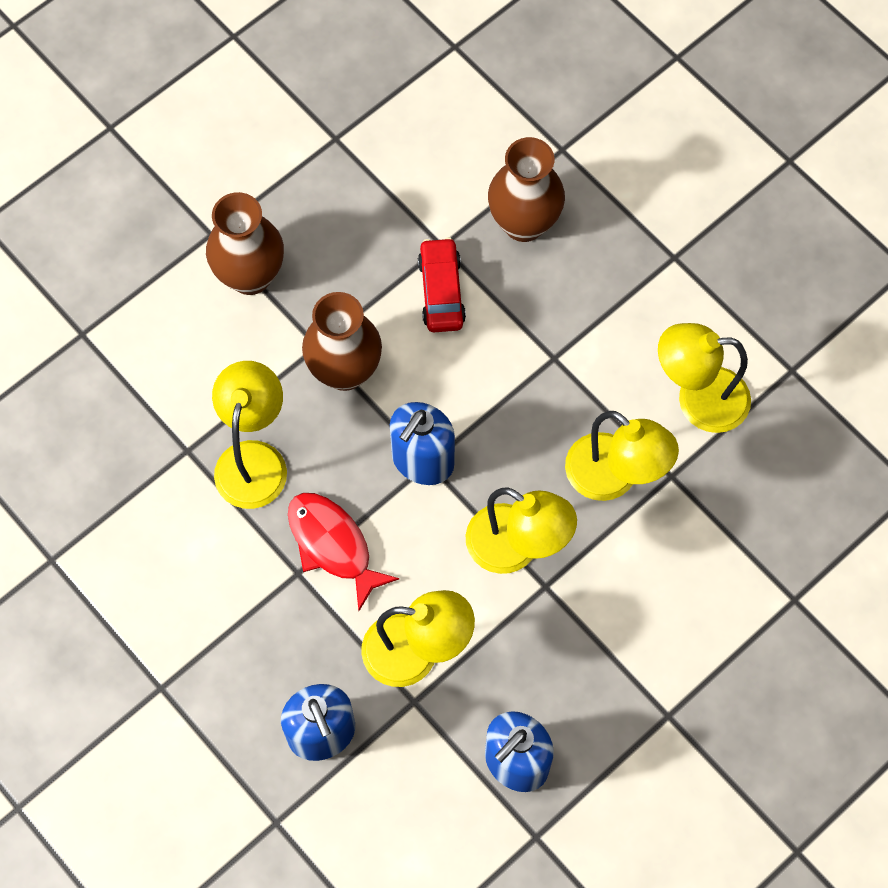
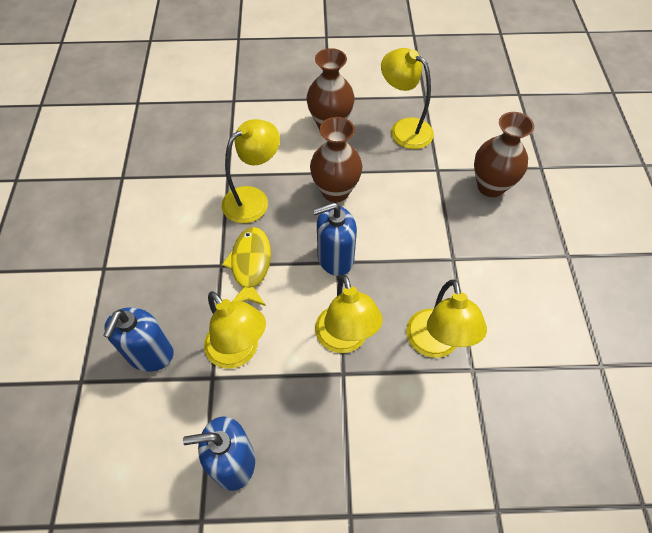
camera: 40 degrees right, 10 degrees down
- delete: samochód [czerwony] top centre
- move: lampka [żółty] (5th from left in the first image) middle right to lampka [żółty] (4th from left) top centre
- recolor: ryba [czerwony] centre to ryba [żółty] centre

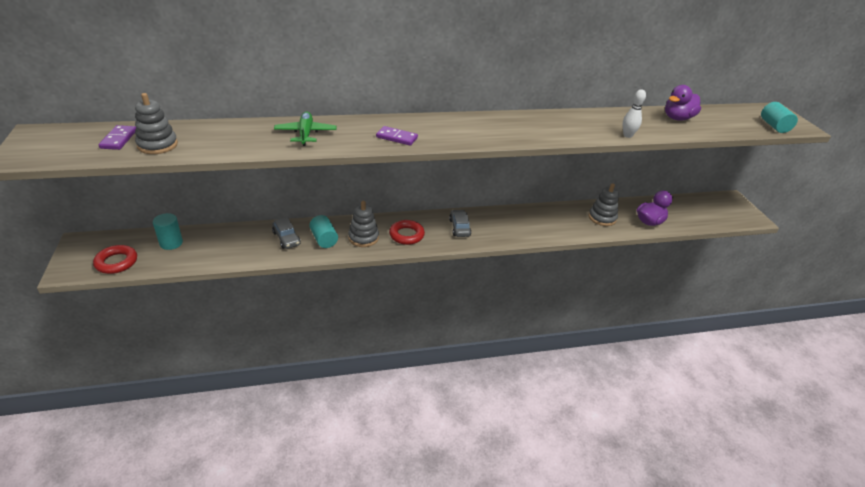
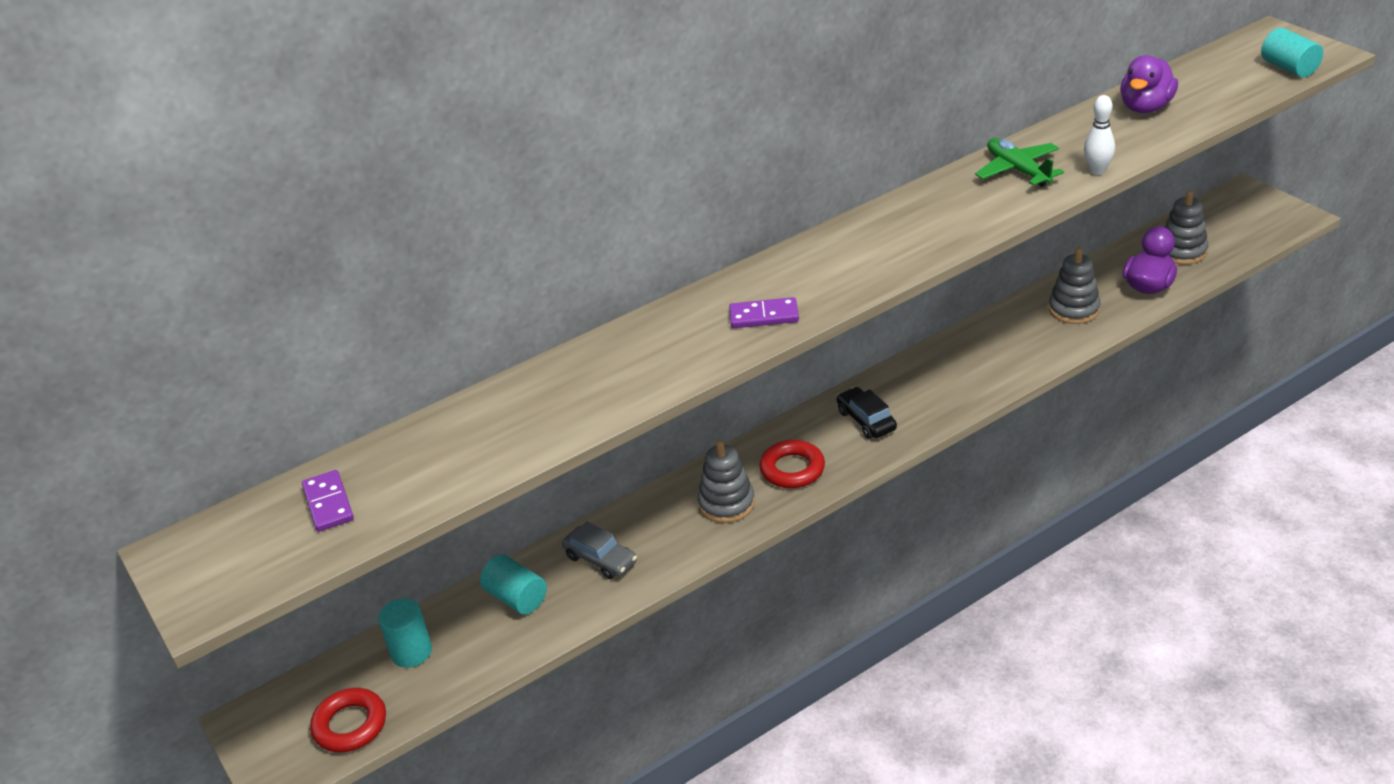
camera: 15 degrees left, 0 degrees up
- move: zabawka nakładanka [szary] (1st from left in the first image) top left to zabawka nakładanka [szary] (3rd from left) top right
- move: samolot [zielony] top centre to top right
- move: walec [turkusowy] (2nd from left) centre to bottom centre
- recolor: samochód [szary] (2nd from left) centre to samochód [czarny] centre

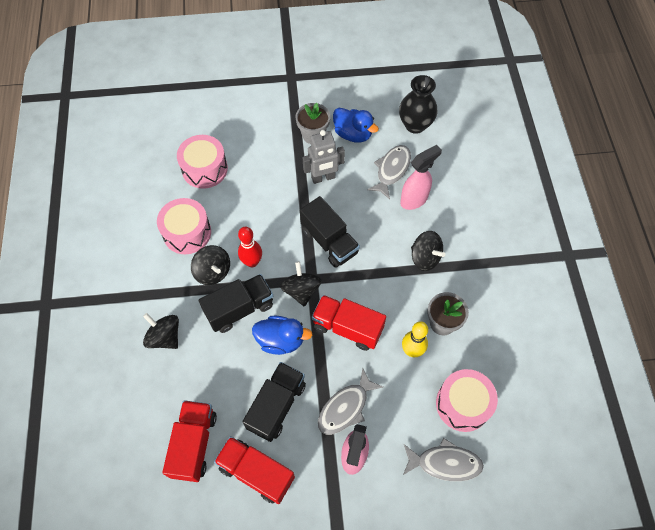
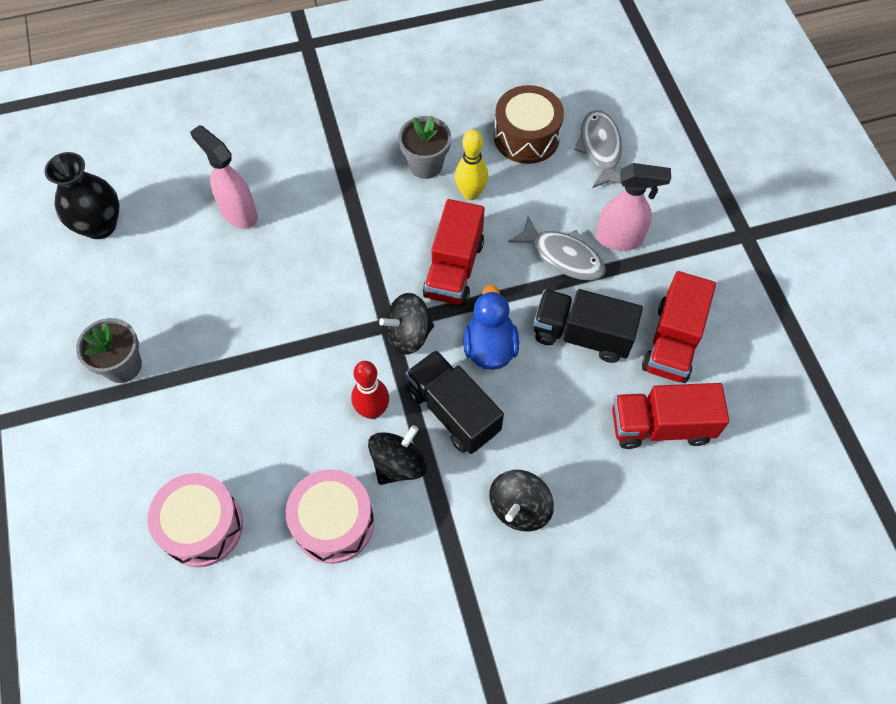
camera: 100 degrees left, 0 degrees up
- delete: ciężarówka [czarny] (3rd from left) centre
- delete: robot [szary] top centre
- delete: kaczka [niebieski] (2nd from left) top centre
- delete: ryba [szary] (2nd from left) top centre
- delete: bączek [czarny] (4th from left) centre
- recolor: bęben [różowy] (3rd from left) bottom right to bęben [brązowy] top centre

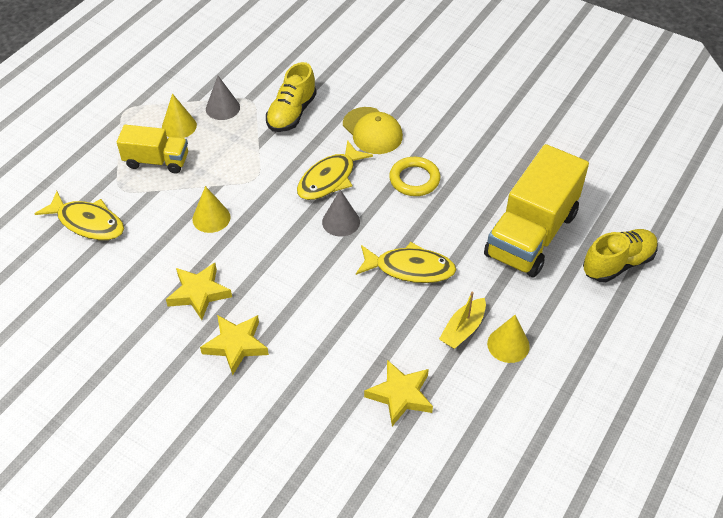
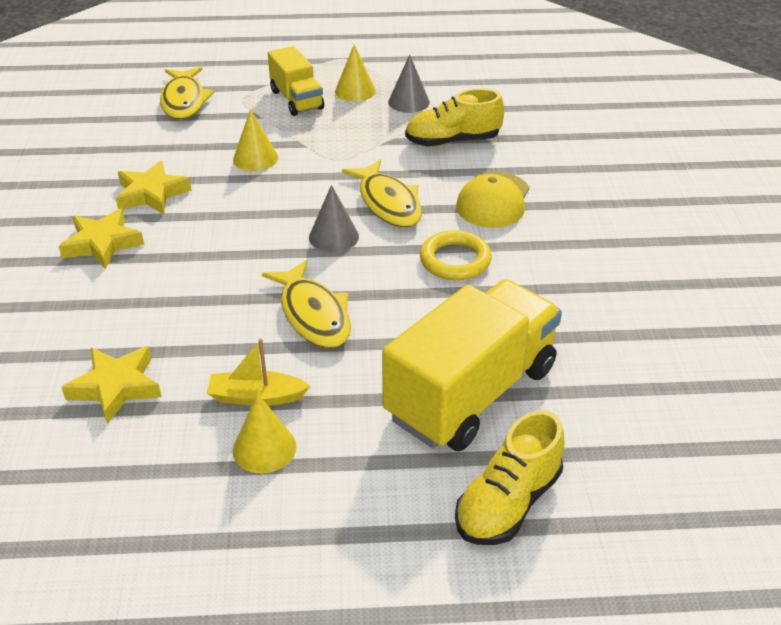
camera: 55 degrees right, 10 degrees down
- rotate: ryba [żółty] (2nd from left in the first image) top centre = top centre 120 degrees counterclockwise
- rotate: ciężarówka [żółty] (2nd from left) middle right = centre 135 degrees clockwise
- rotate: but [żółty] (2nd from left) middle right = bottom centre 105 degrees clockwise

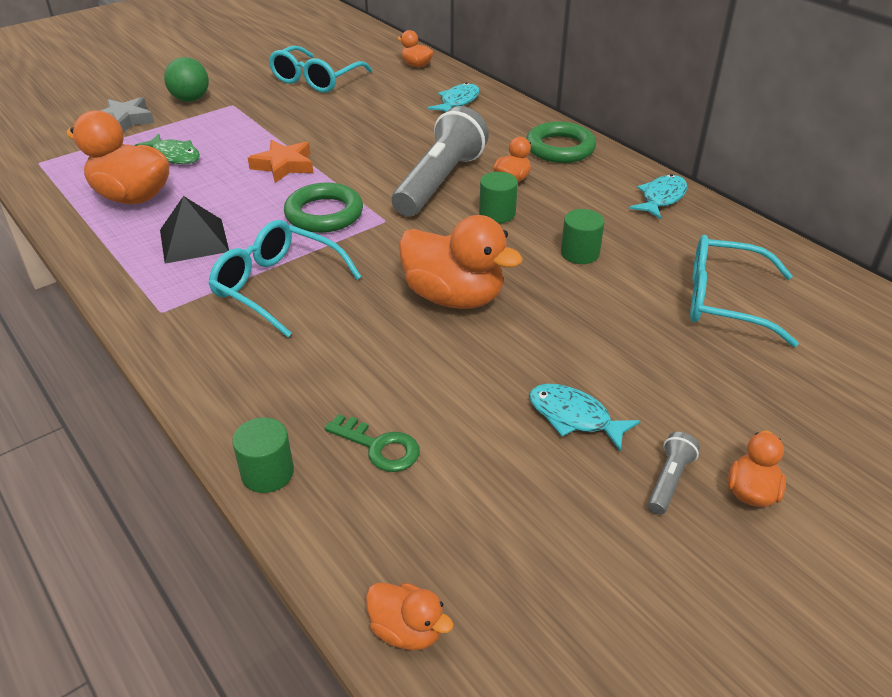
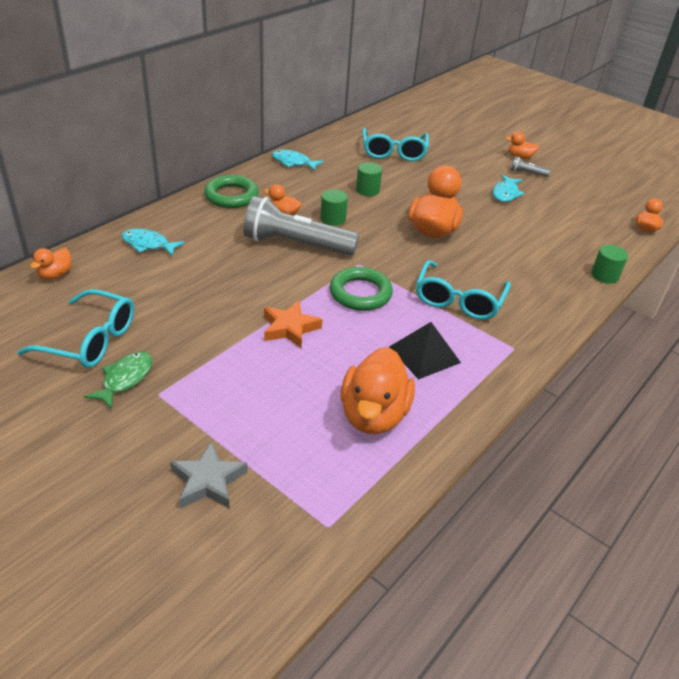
camera: 105 degrees left, 0 degrees up
- delete: piłka [zielony] top left
- delete: klucz [zielony] centre
- move: ryba [zielony] top left to middle left

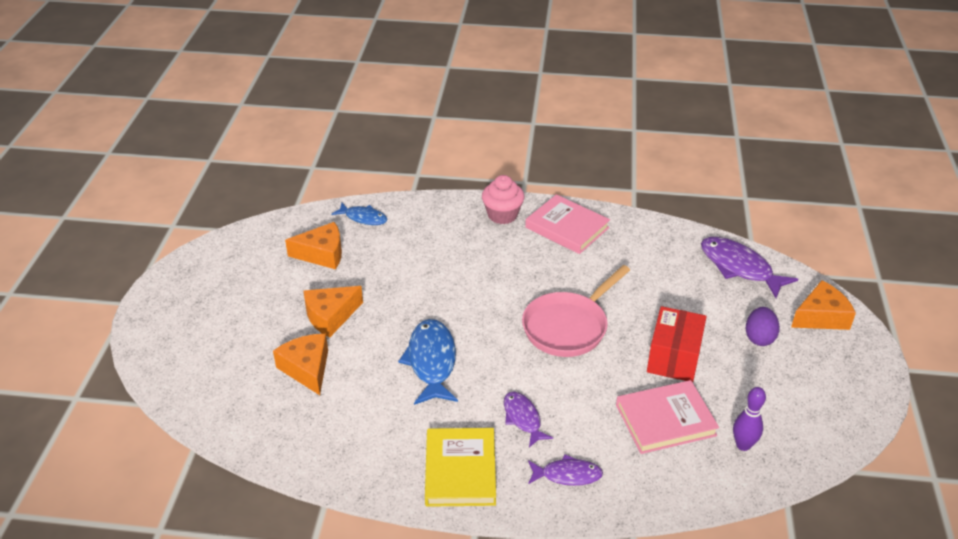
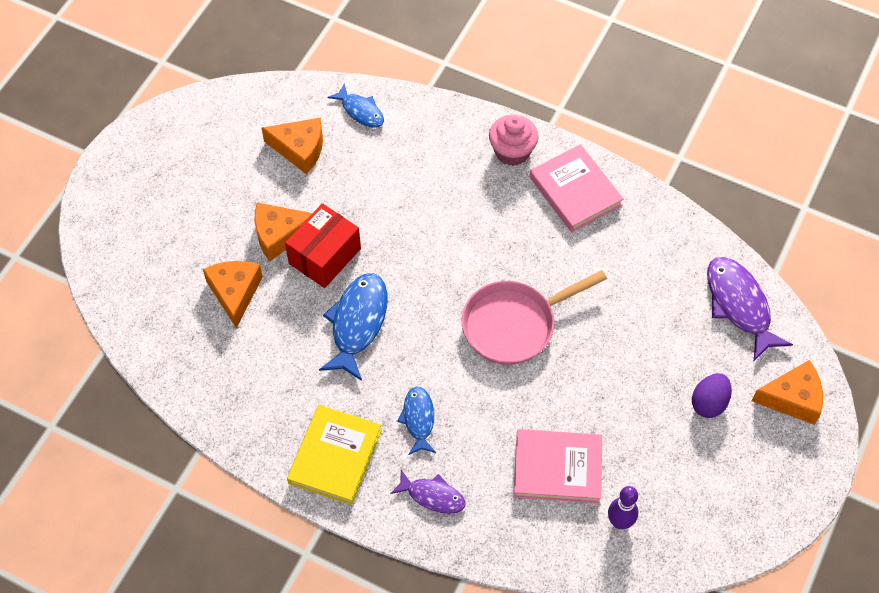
camera: 20 degrees right, 20 degrees up
- move: pudełko [czerwony] middle right to centre
- recolor: ryba [fioletowy] (1st from left) bottom centre to ryba [niebieski] (3rd from left) bottom centre

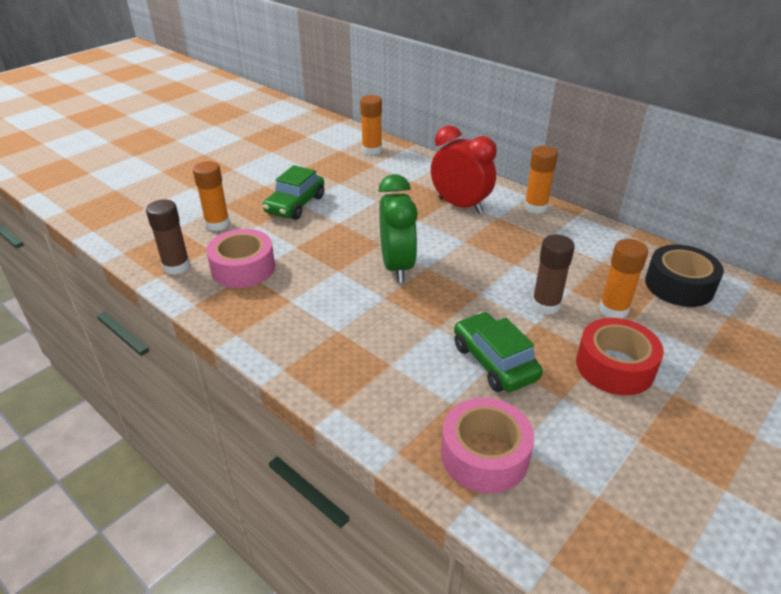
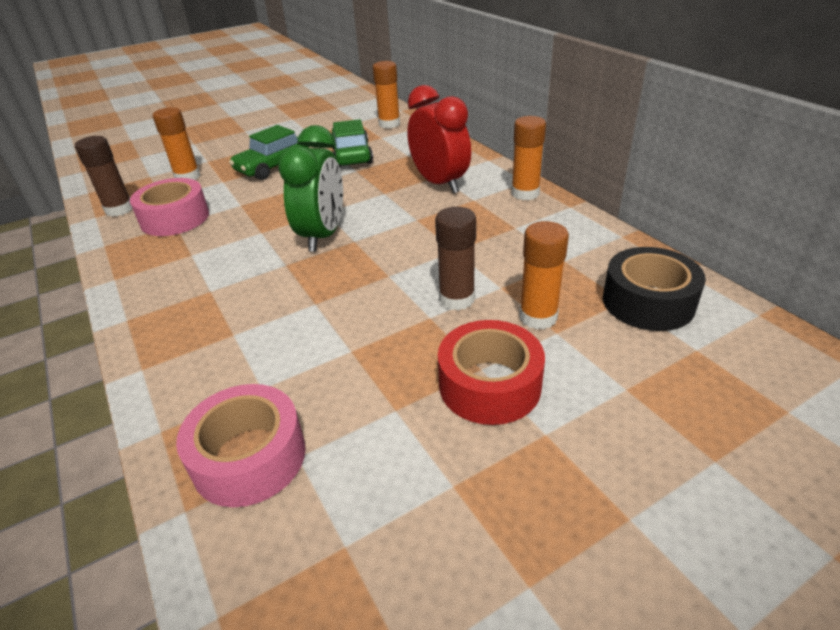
camera: 20 degrees right, 0 degrees up
- move: samochód [zielony] (2nd from left) centre to top centre

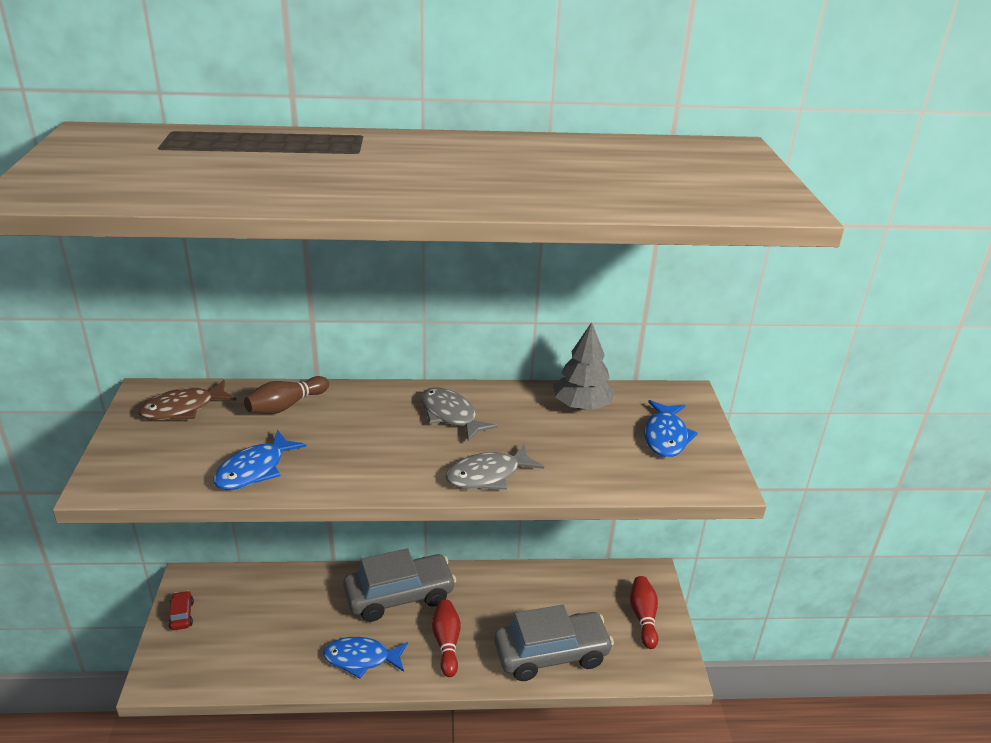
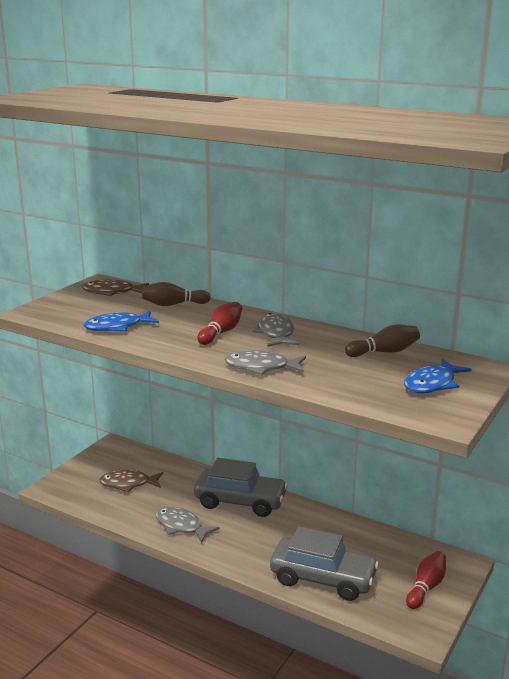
camera: 35 degrees right, 10 degrees down
- delete: samochód [czerwony] bottom left
- insert: ryba [brązowy] (2nd from left) bottom left
- move: kręgiel [czerwony] (1st from left) bottom centre to centre
- replace: drzewko [szary] centre to kręgiel [brązowy] (2nd from left) middle right
- recolor: ryba [niebieski] (2nd from left) bottom centre to ryba [szary] (1st from left) bottom centre

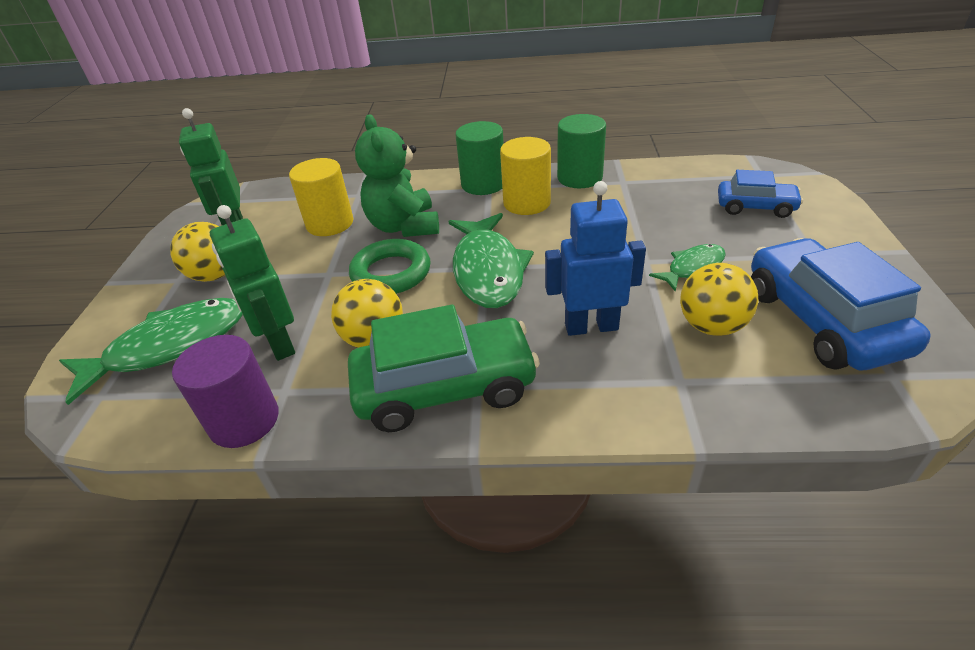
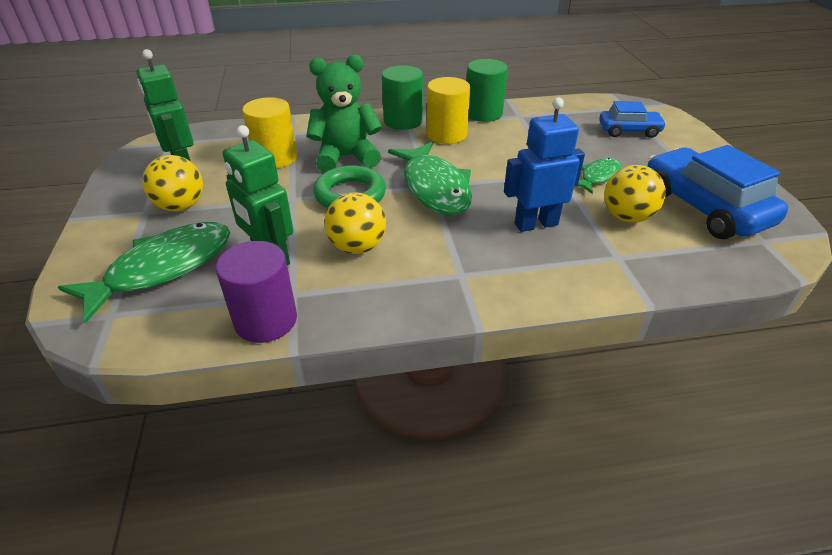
camera: 15 degrees left, 0 degrees up
- delete: samochód [zielony] centre
- rotate: miś [zielony] top centre = top centre 105 degrees clockwise

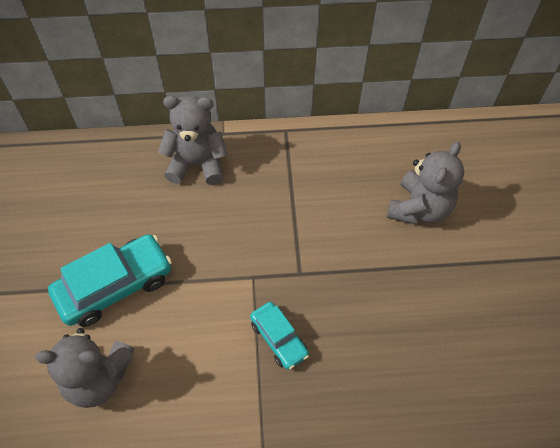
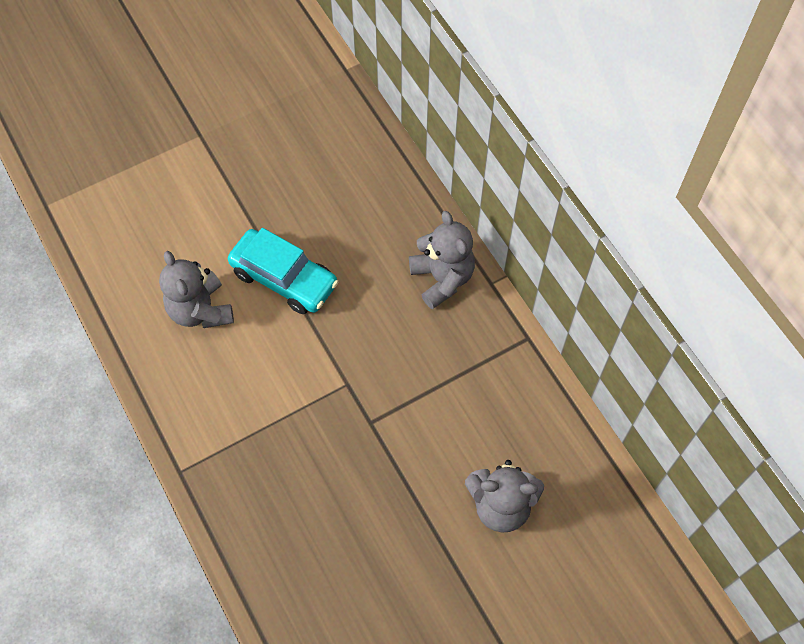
camera: 65 degrees right, 5 degrees up
- delete: samochód [turkusowy] (2nd from left) bottom centre

